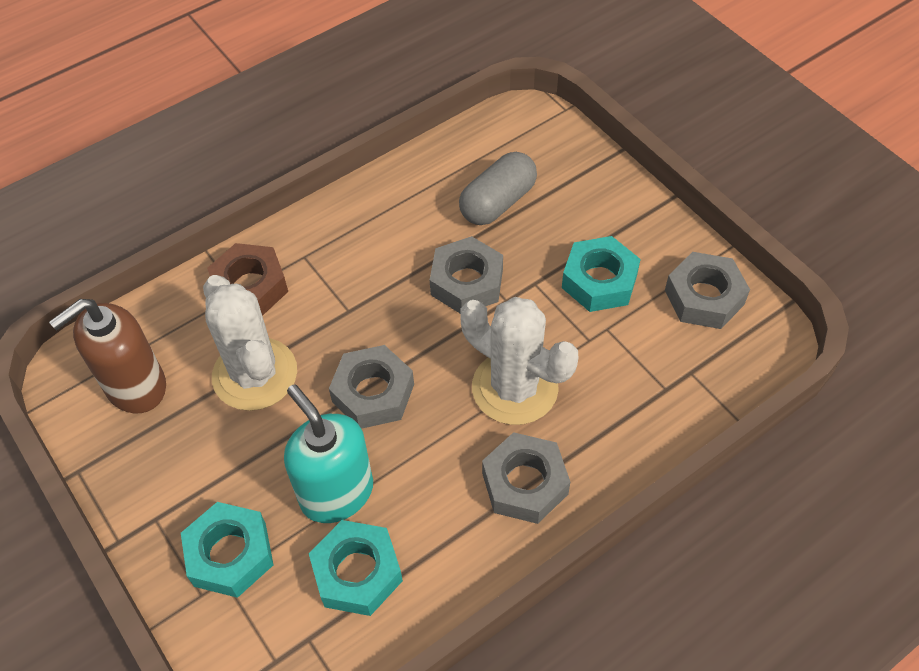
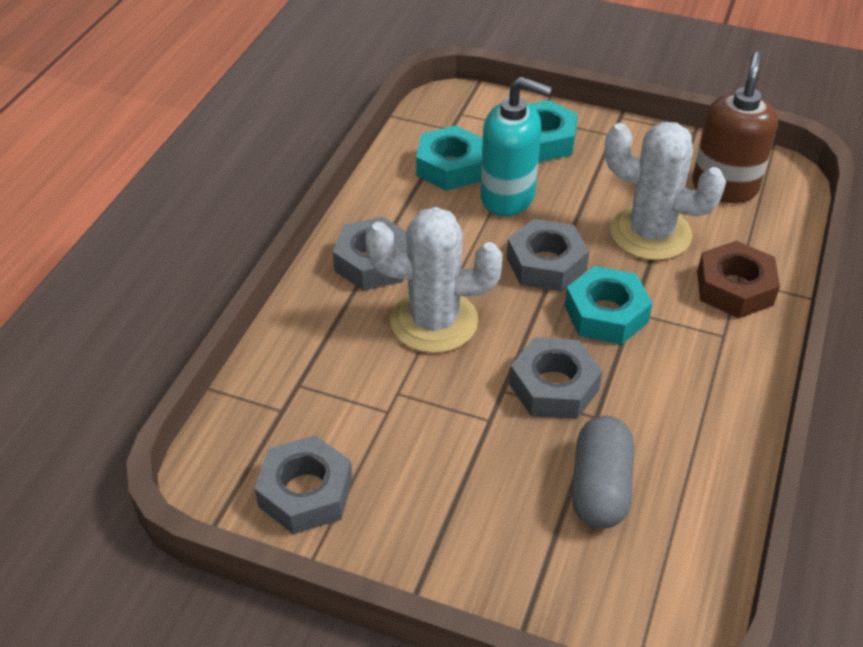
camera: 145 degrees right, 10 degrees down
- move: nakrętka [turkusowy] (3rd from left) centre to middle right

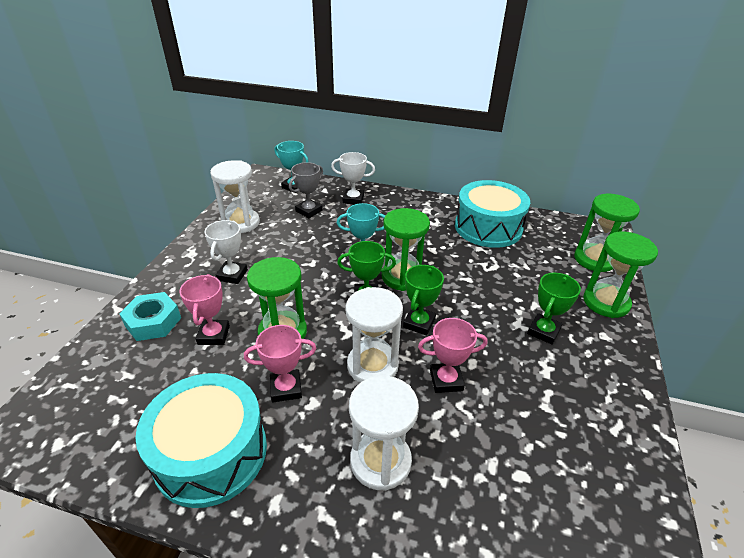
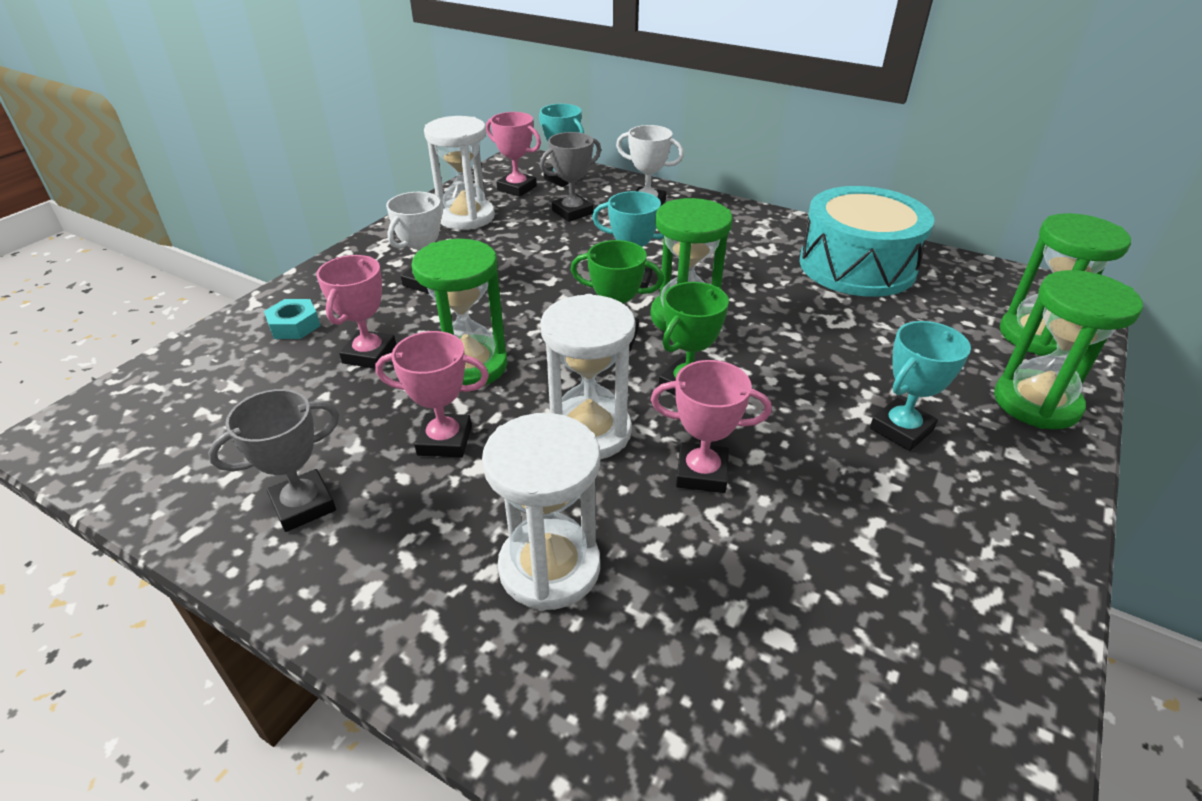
camera: 15 degrees right, 0 degrees up
- insert: puchar [różowy] (3rd from left) top centre
- replace: bęben [turkusowy] (1st from left) bottom left to puchar [szary] (1st from left) middle left
- recolor: puchar [zielony] (3rd from left) middle right to puchar [turkusowy] (3rd from left) middle right
- resize: nakrętka [turkusowy] middle left = middle left x0.65

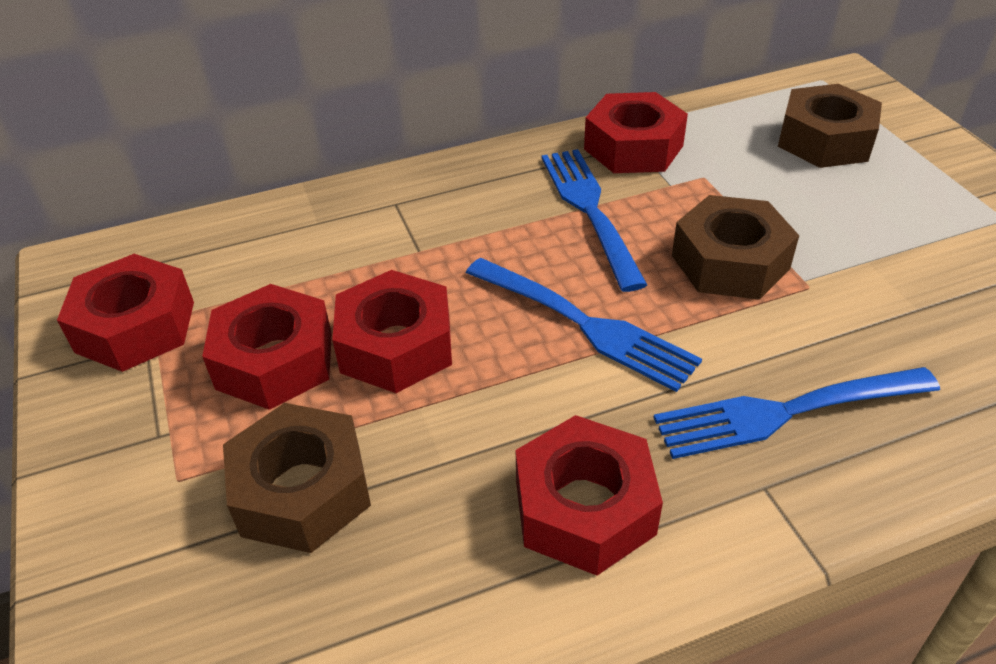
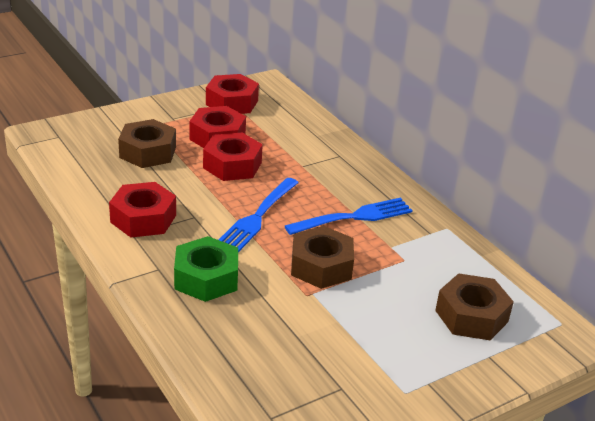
camera: 75 degrees right, 10 degrees down
- delete: nakrętka [czerwony] (5th from left) top centre
- replace: widelec [niebieski] (3rd from left) middle right to nakrętka [zielony] centre

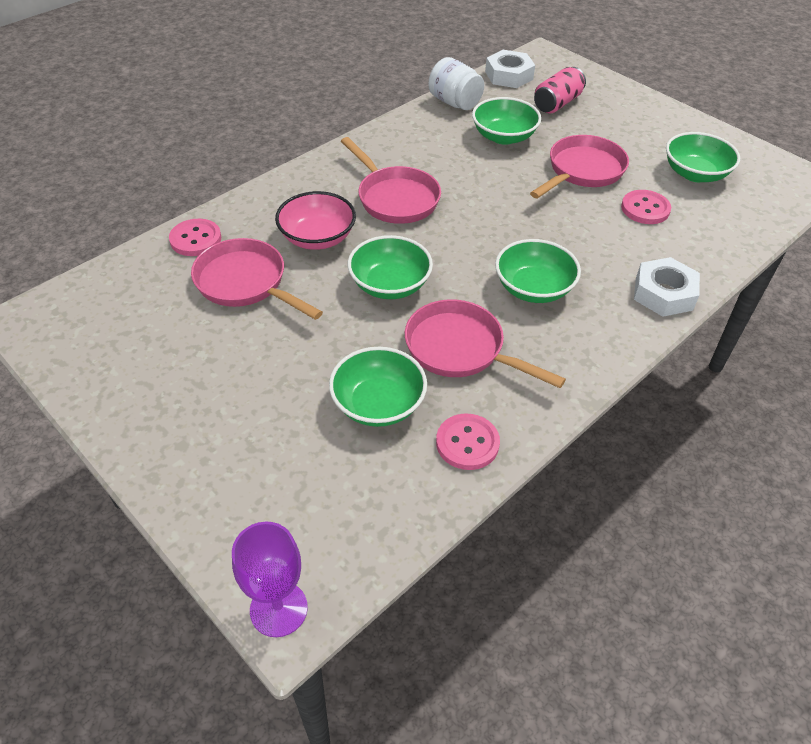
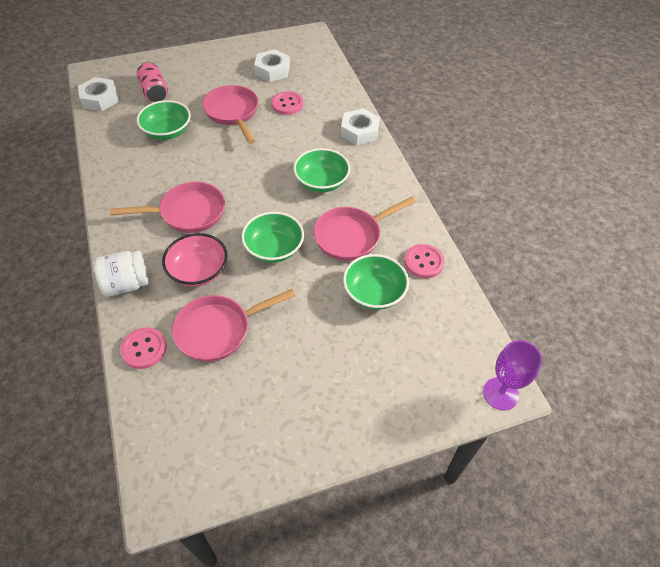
camera: 65 degrees left, 5 degrees up
- move: słoik [biały] top centre to middle left
- replace: miska [zielony] (5th from left) top right to nakrętka [biały] (2nd from left) top centre

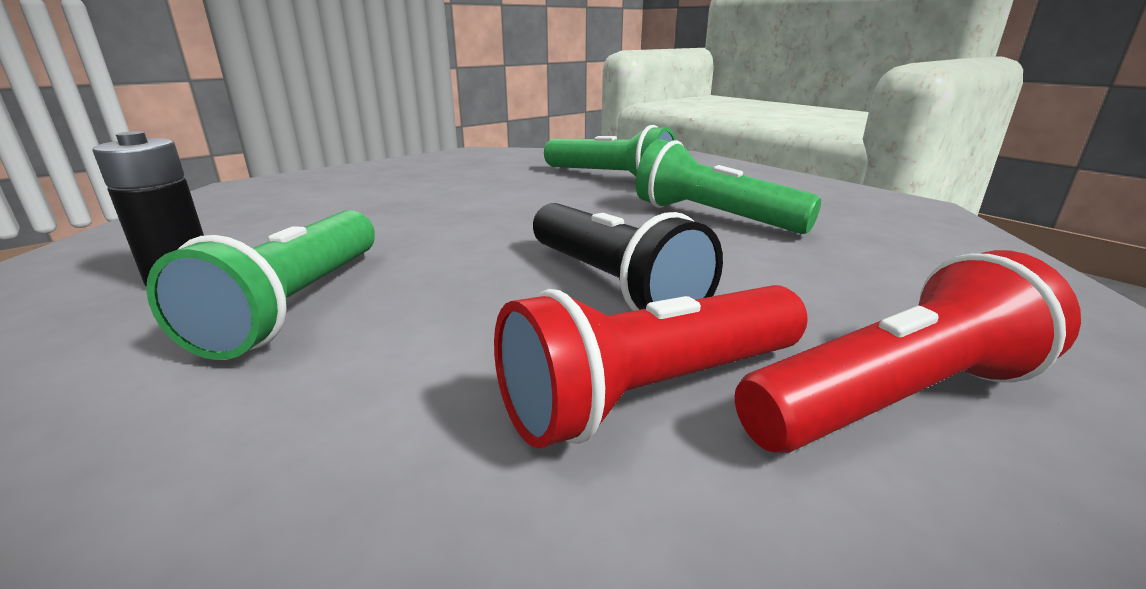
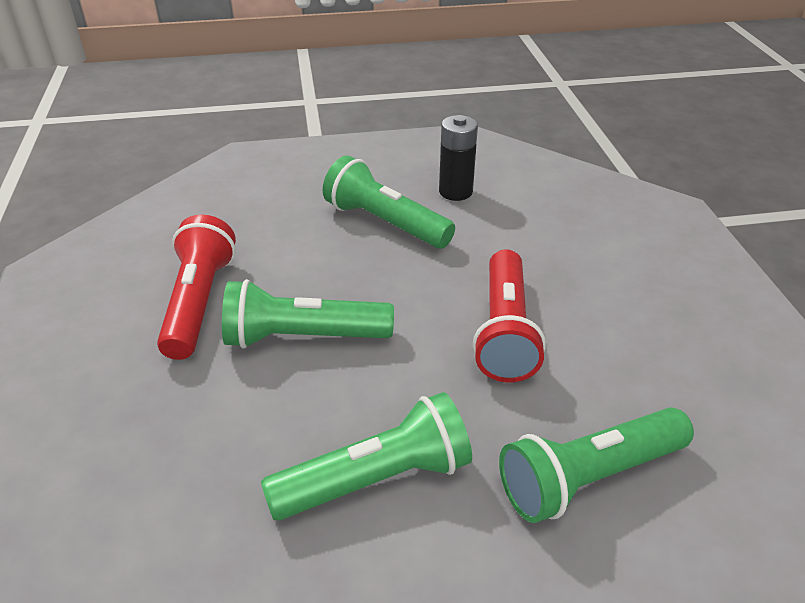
camera: 120 degrees right, 15 degrees up
- move: latarka [czerwony] (2nd from left) middle right to centre
- recolor: latarka [czarny] centre to latarka [zielony] (1st from left) centre

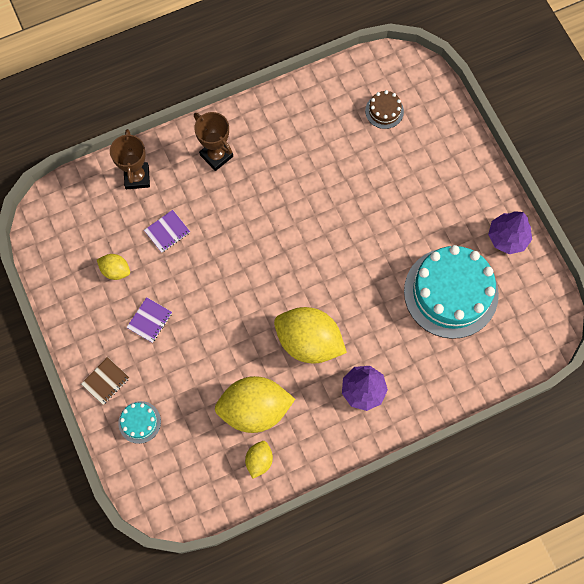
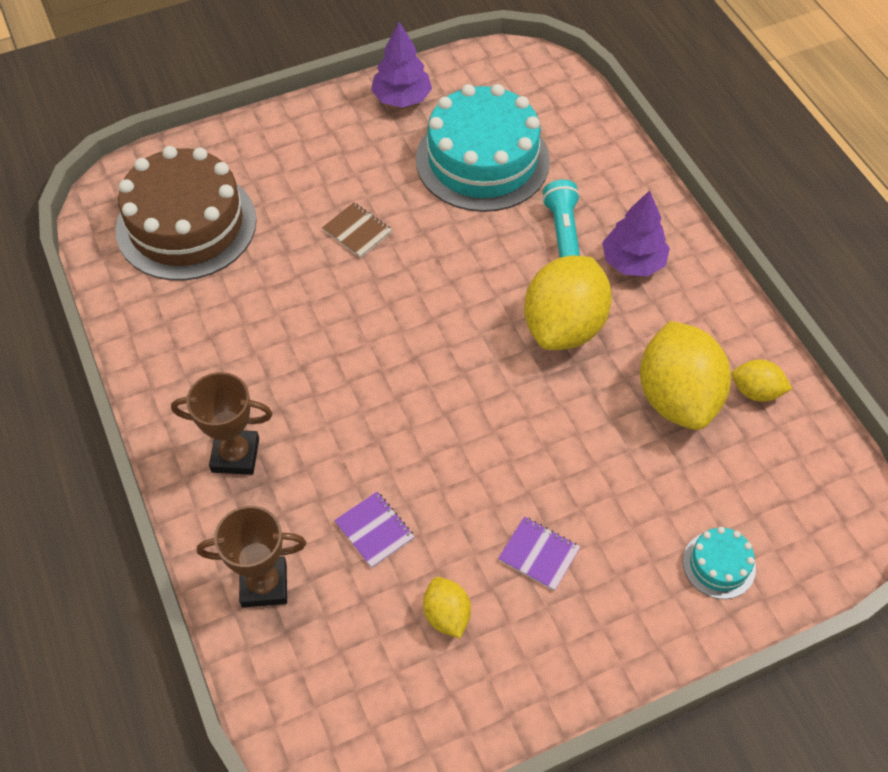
camera: 90 degrees left, 15 degrees down
- insert: latarka [turkusowy] top centre
- move: zeszyt [brązowy] middle left to top centre
- rotate: cytryna [żółty] (1st from left) middle left = bottom centre 45 degrees counterclockwise
- rotate: puchar [brązowy] (2nd from left in the first image) top centre = middle left 45 degrees clockwise
- resize: tort [brązowy] top centre = top left x2.31

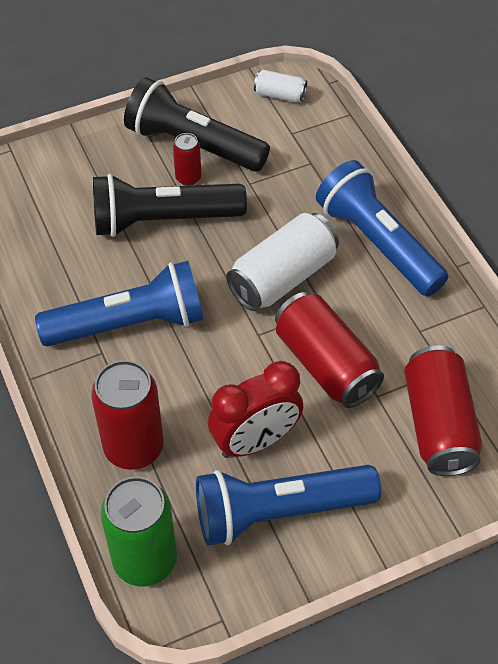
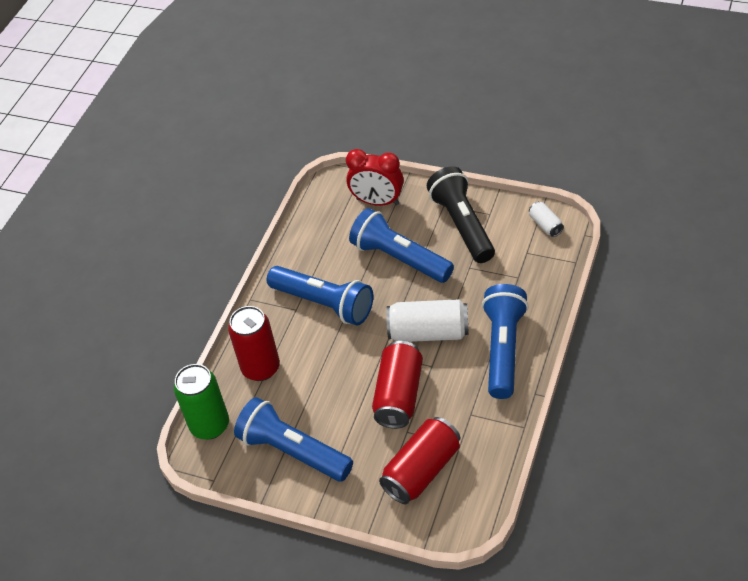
camera: 50 degrees right, 5 degrees down
- delete: puszka [czerwony] (2nd from left) top centre
- move: budzik [czerwony] centre to top centre
- recolor: latarka [czarny] (1st from left) top centre to latarka [niebieski] (3rd from left) centre

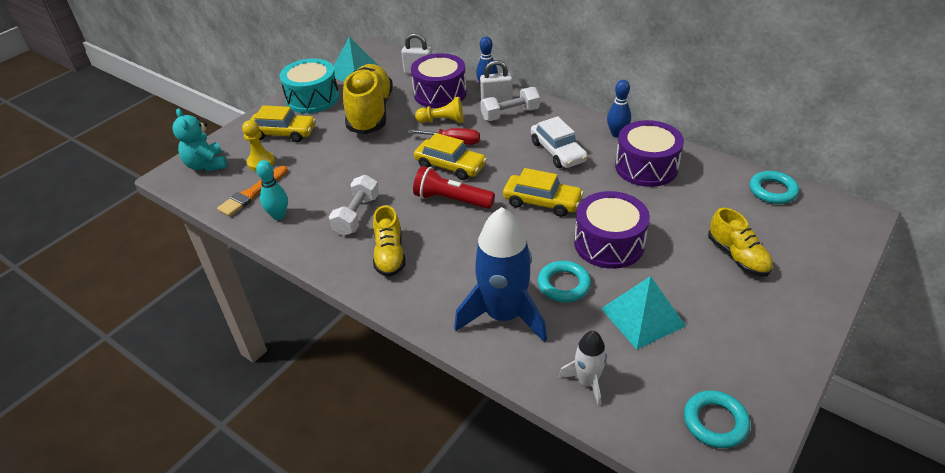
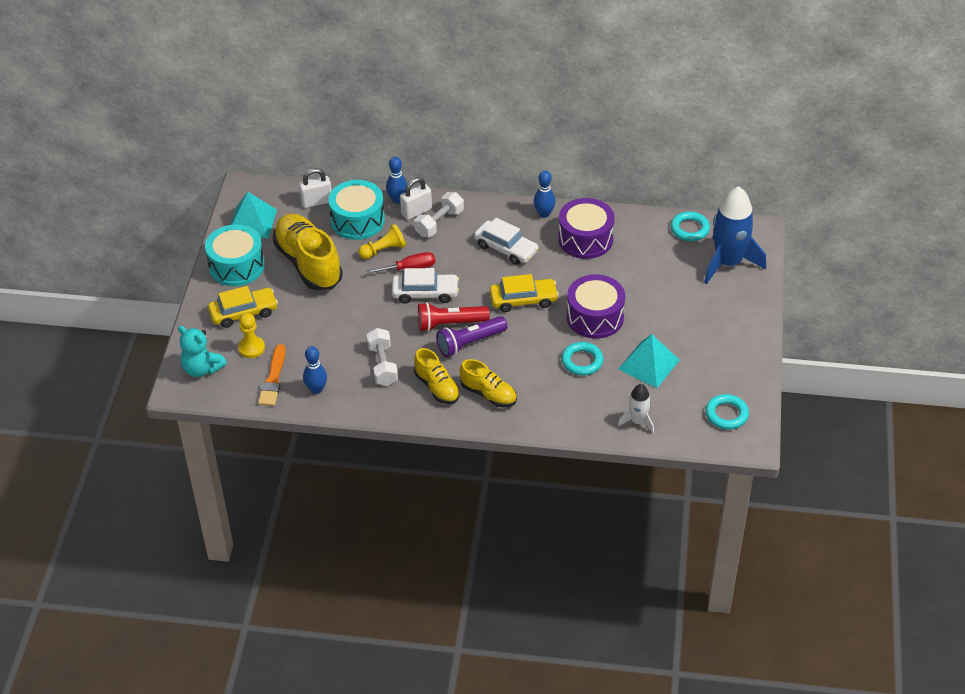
camera: 30 degrees left, 5 degrees up
- insert: latarka [fioletowy] centre
- move: rakieta [niebieski] centre to middle right
- move: but [żółty] (3rd from left) middle right to centre
- recolor: kręgiel [turkusowy] middle left to kręgiel [niebieski] (1st from left) middle left
- recolor: bęben [fioletowy] (1st from left) top centre to bęben [turkusowy] (2nd from left) top centre
- recolor: samochód [żółty] (2nd from left) top centre to samochód [biały] (1st from left) centre

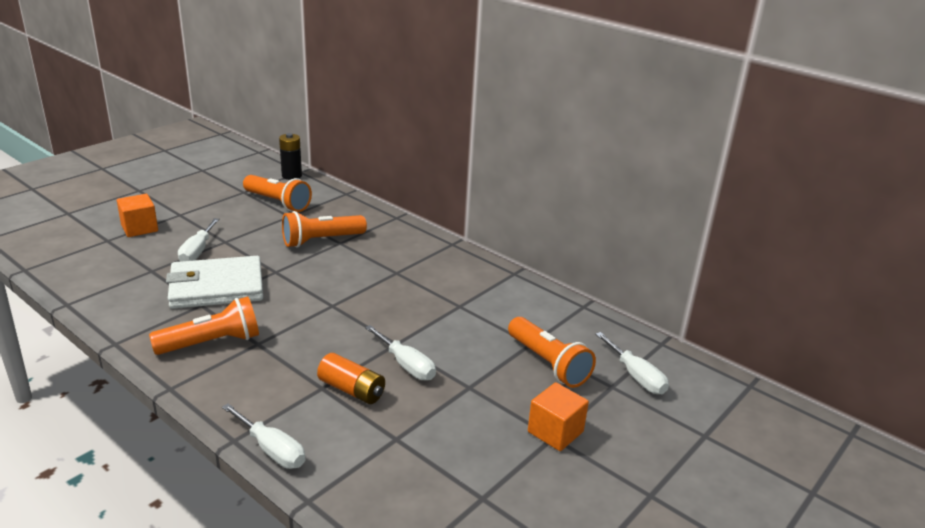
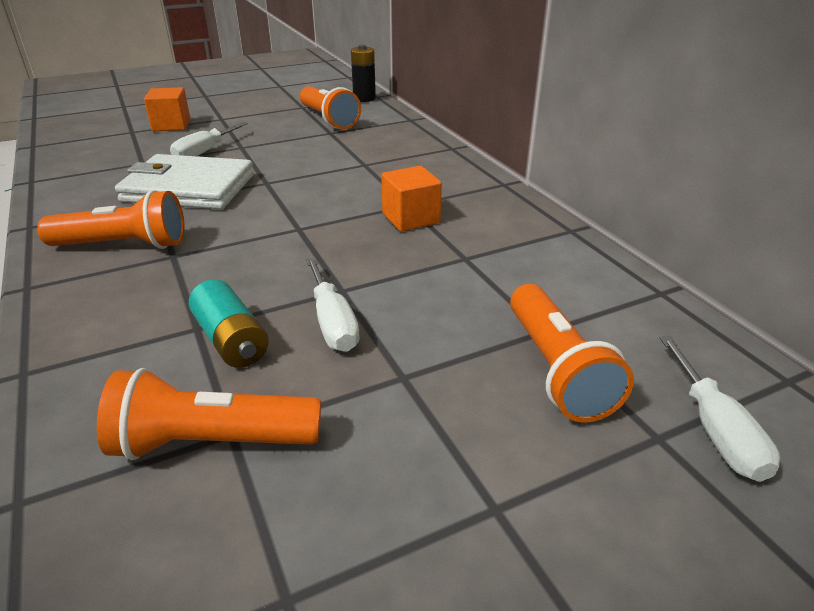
camera: 25 degrees right, 5 degrees up
- delete: śrubokręt [biały] (2nd from left) bottom left
- move: latarka [pomarańczowy] (3rd from left in the first image) centre to latarka [pomarańczowy] (2nd from left) bottom left
- move: sześcian [pomarańczowy] (2nd from left) bottom centre to top centre
- recolor: bateria [pomarańczowy] bottom centre to bateria [turkusowy] middle left

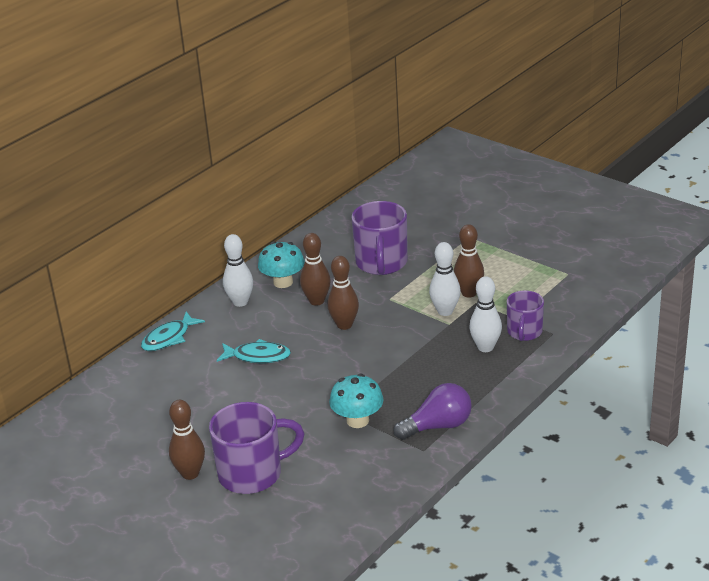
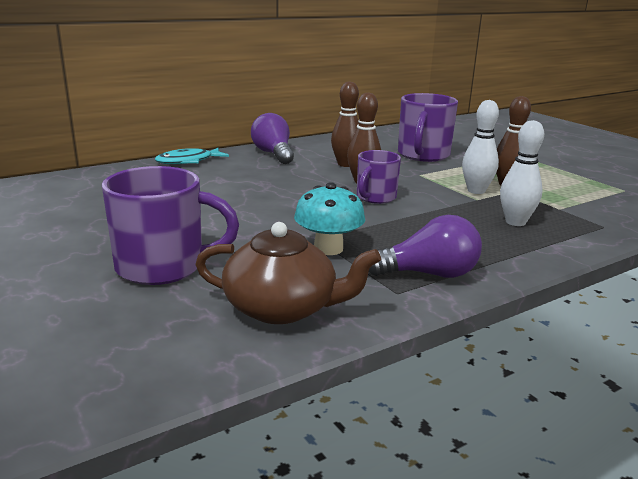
camera: 15 degrees right, 10 degrees down
- delete: kręgiel [brązowy] (1st from left) bottom left
- delete: ryba [turkusowy] (2nd from left) centre
- delete: grzyb [turkusowy] (1st from left) centre
- insert: imbryk [brązowy] centre
- move: kubek [fioletowy] (3rd from left in the first image) middle right to kubek [fioletowy] (2nd from left) centre
- replace: kręgiel [biały] (1st from left) centre to żarówka [fioletowy] (1st from left) top centre

